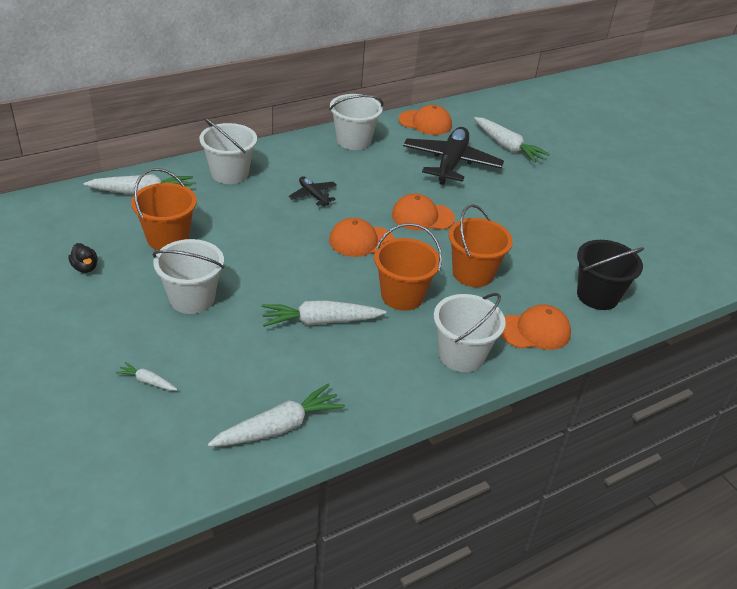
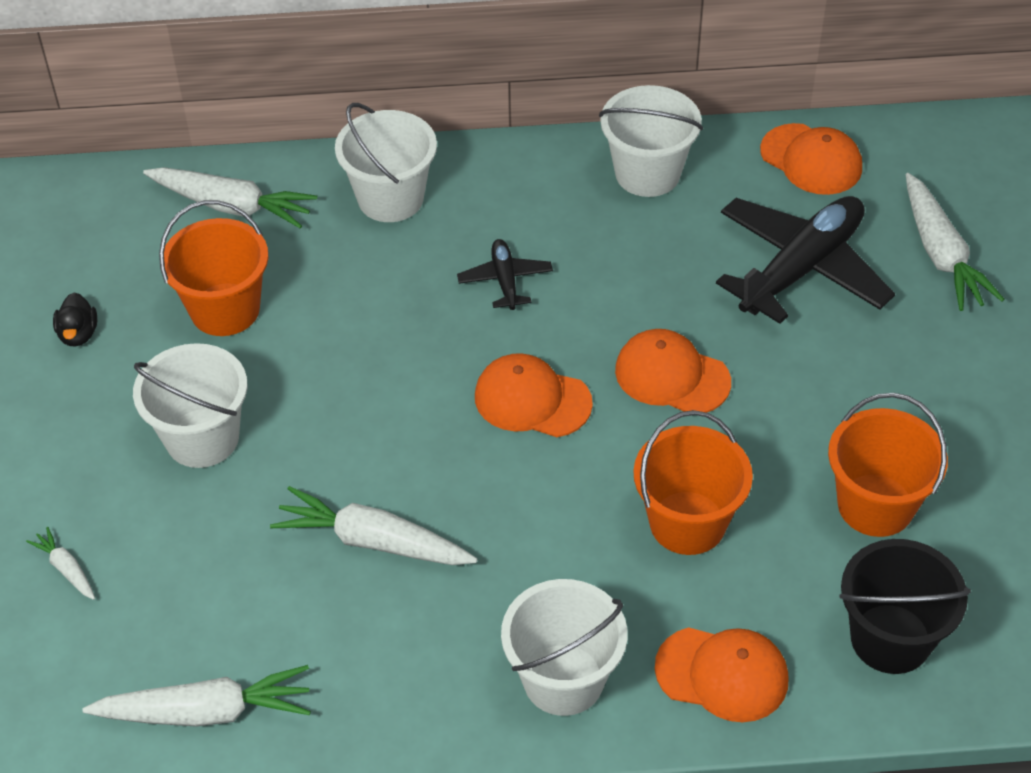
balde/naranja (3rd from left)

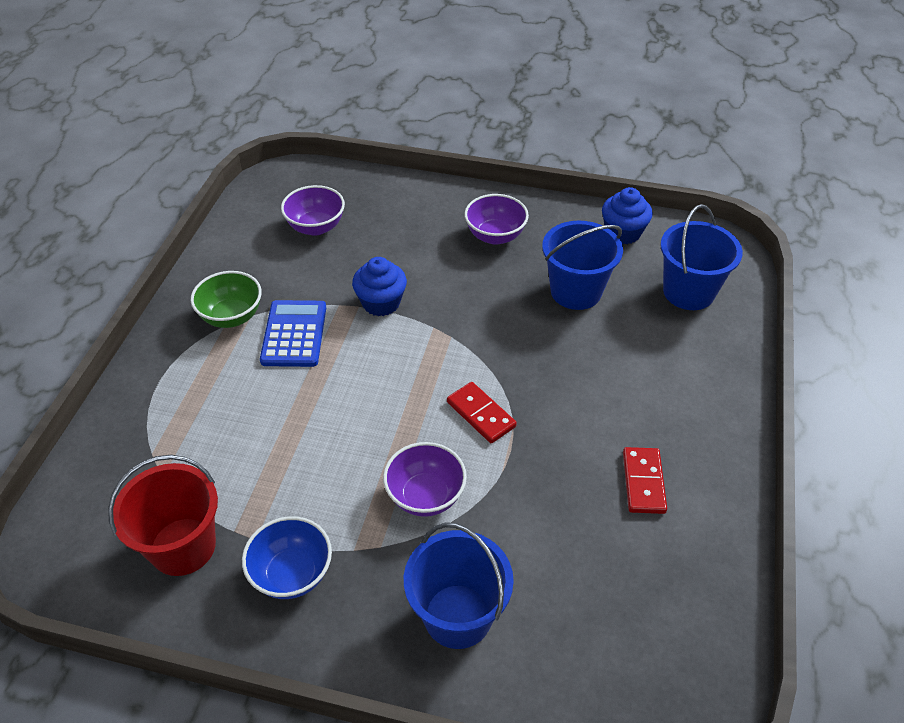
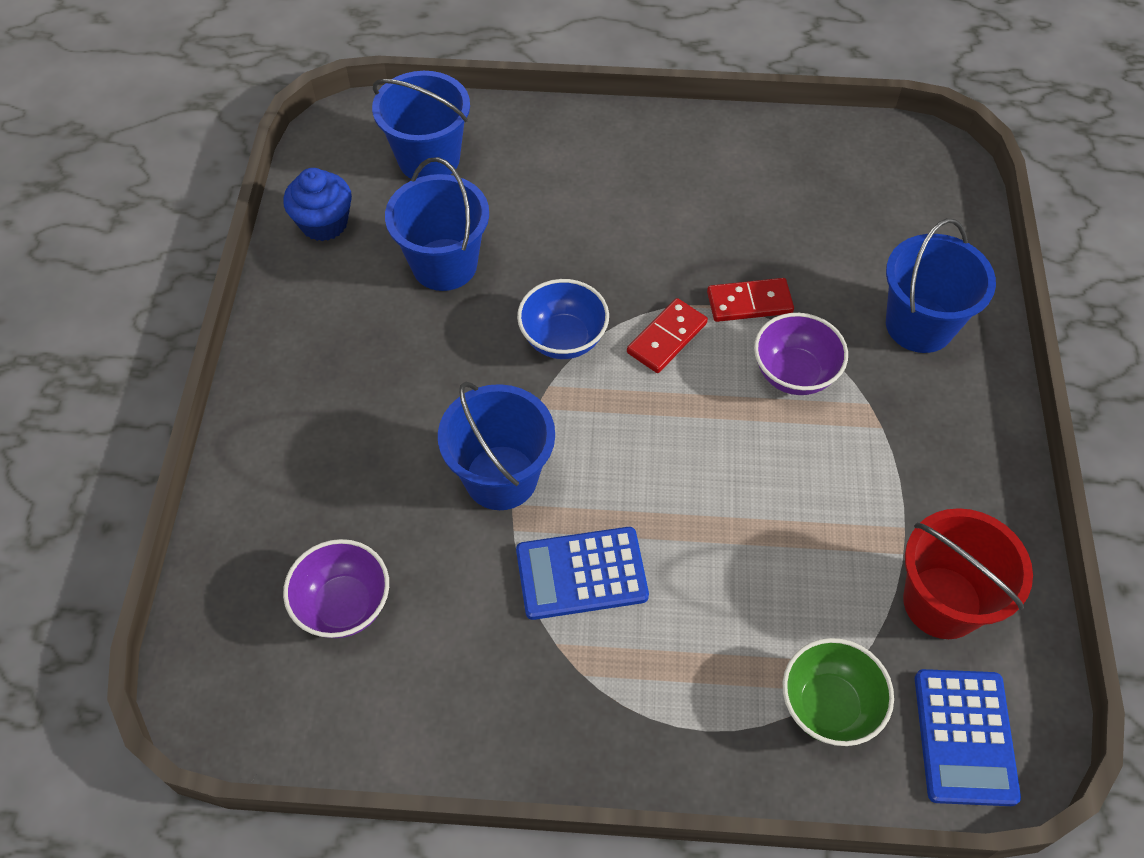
cuenco/verde
cuenco/azul
balde/azul (3rd from left)
cuenco/morado (3rd from left in the first image)
ficha de dominó/rojo (2nd from left)
calculadora/azul (2nd from left)

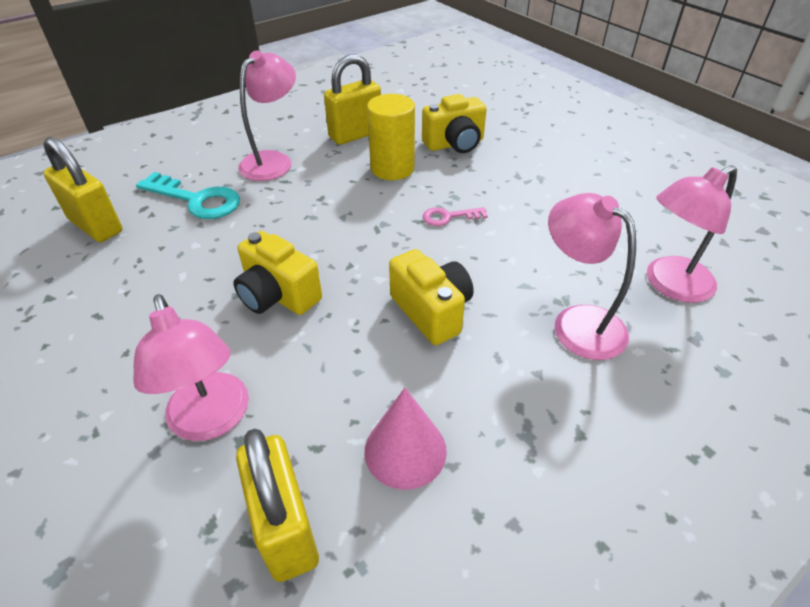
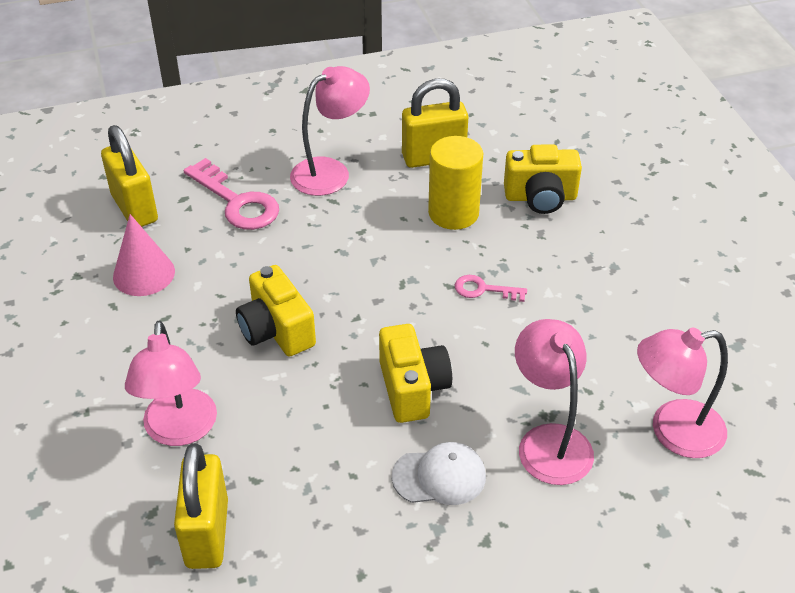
llave/rosa (1st from left)
cono/rosa
gorra/blanco

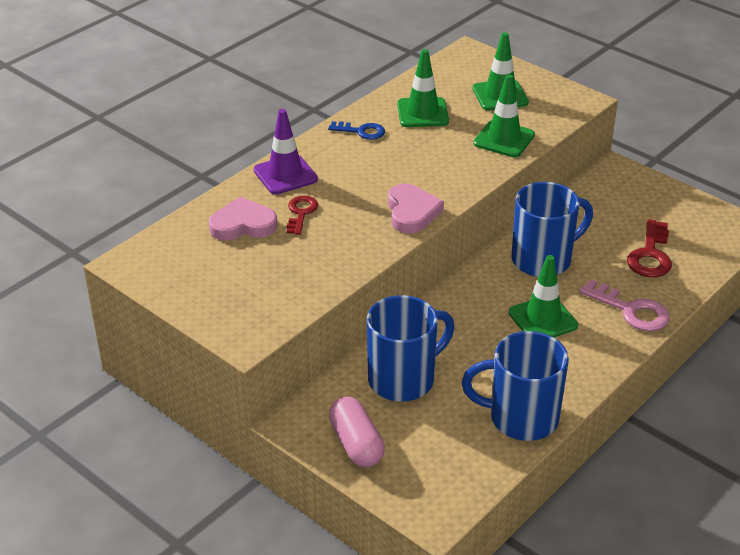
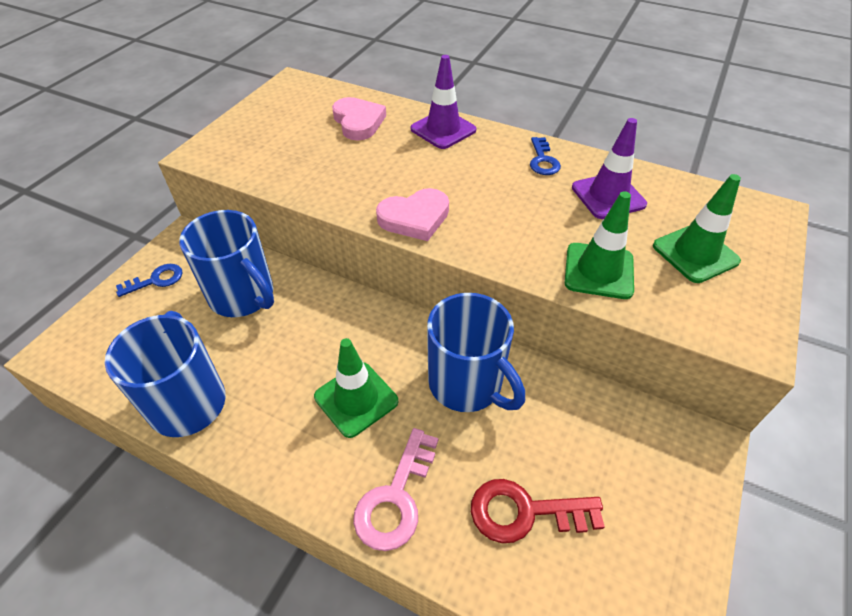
llave/rojo (1st from left in the first image)
llave/azul (1st from left)
cono de tráfico/morado (2nd from left)

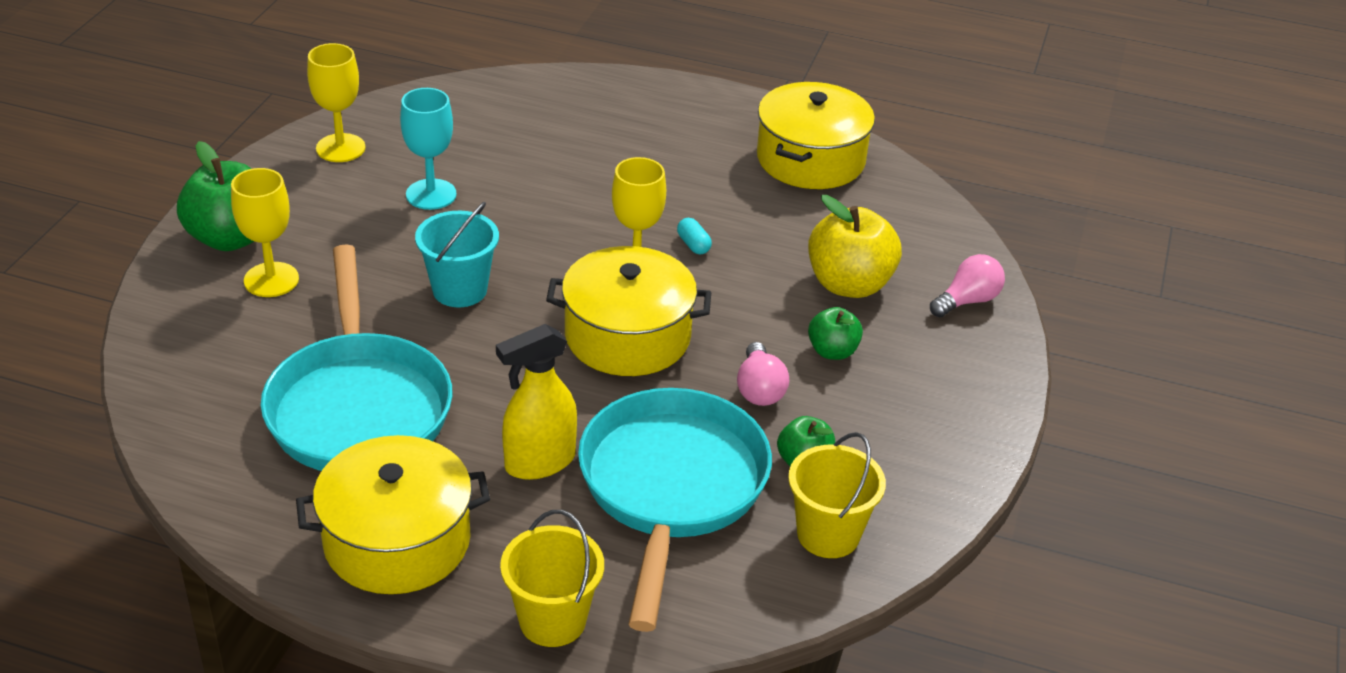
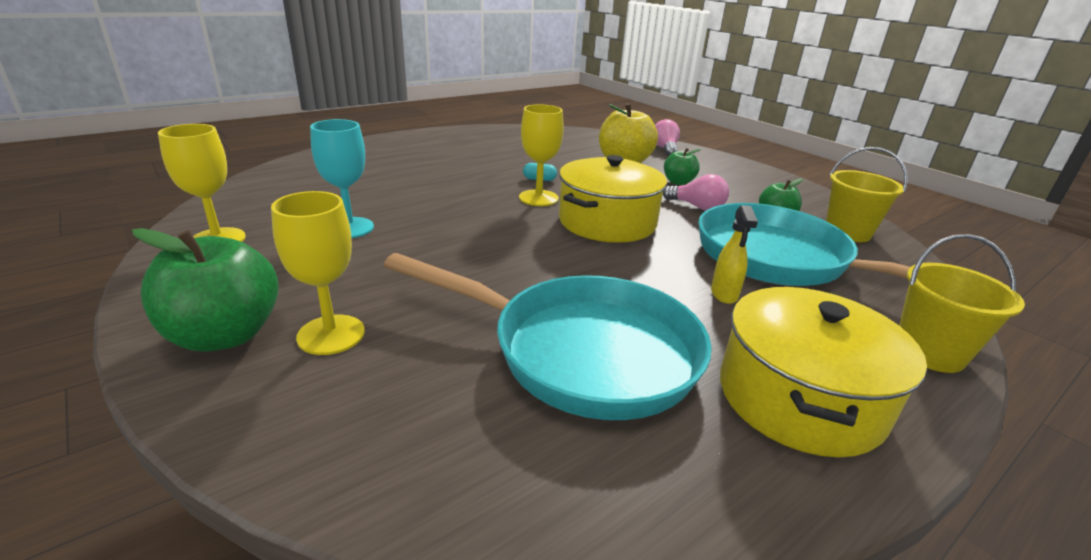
balde/turquesa
pulverizador/amarillo
olla/amarillo (3rd from left in the first image)

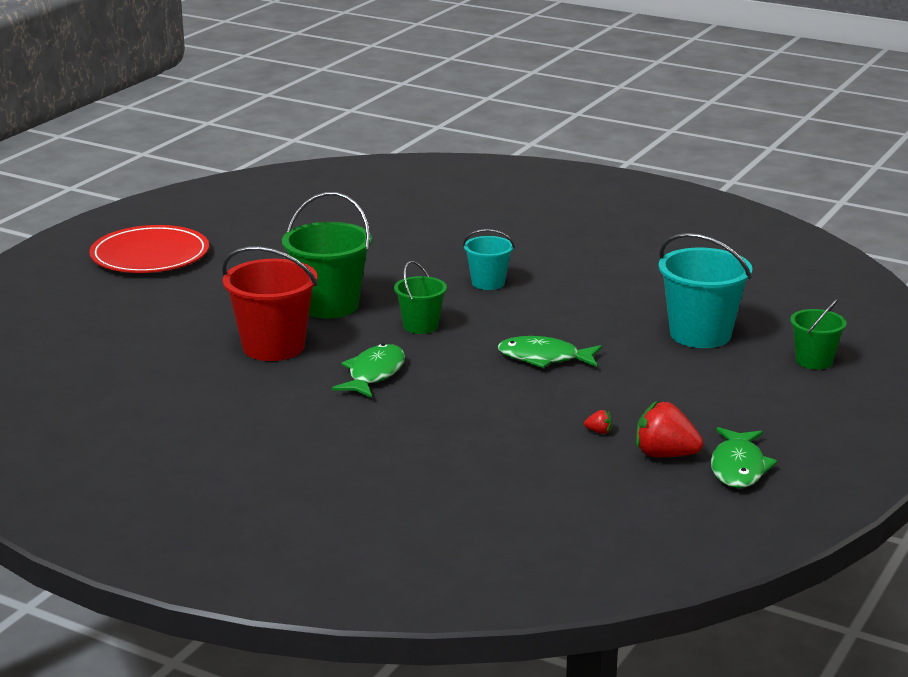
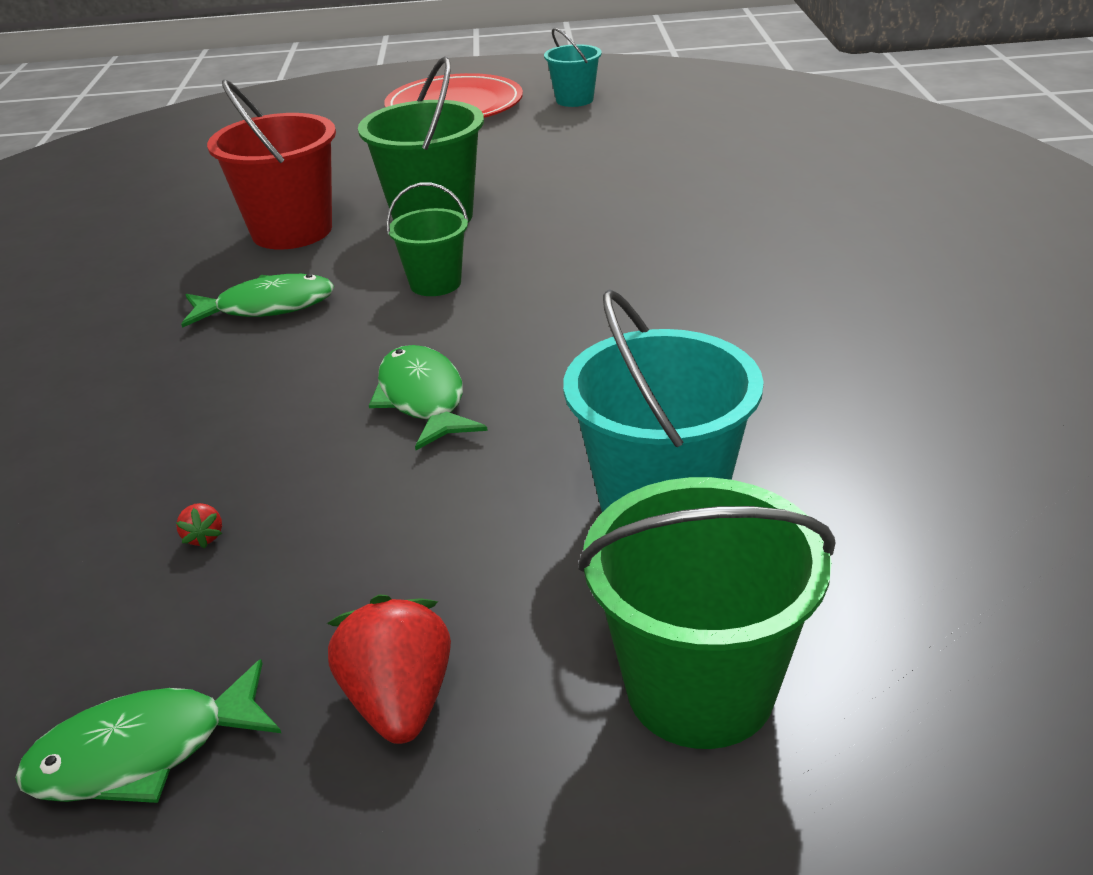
balde/turquesa (1st from left)
fresa/rojo (2nd from left)
balde/verde (3rd from left)

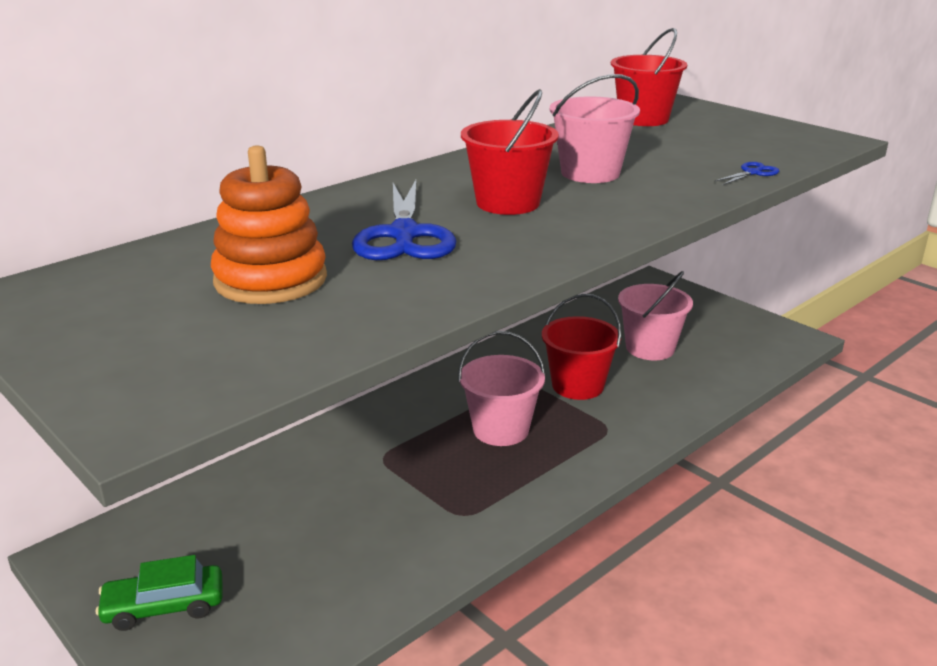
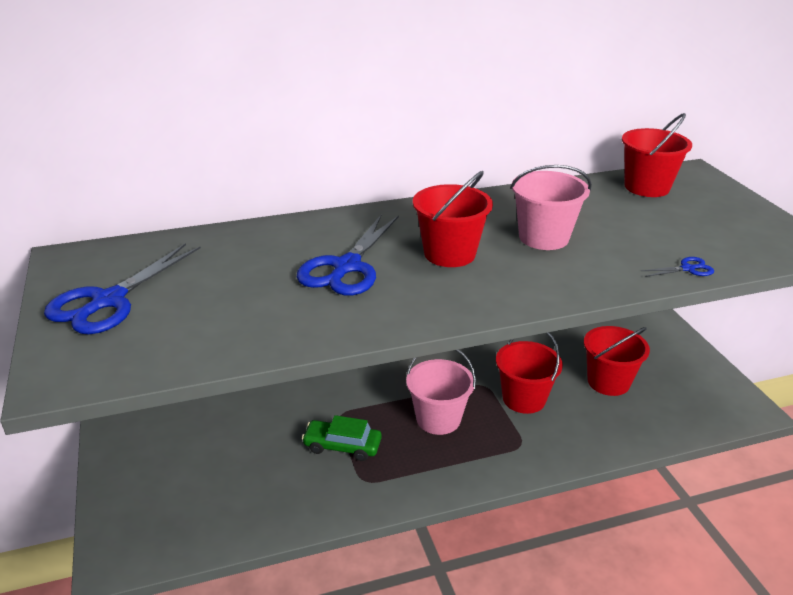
coche/verde
juguete apilable/naranja
balde/rojo (3rd from left)
tijeras/azul (1st from left)

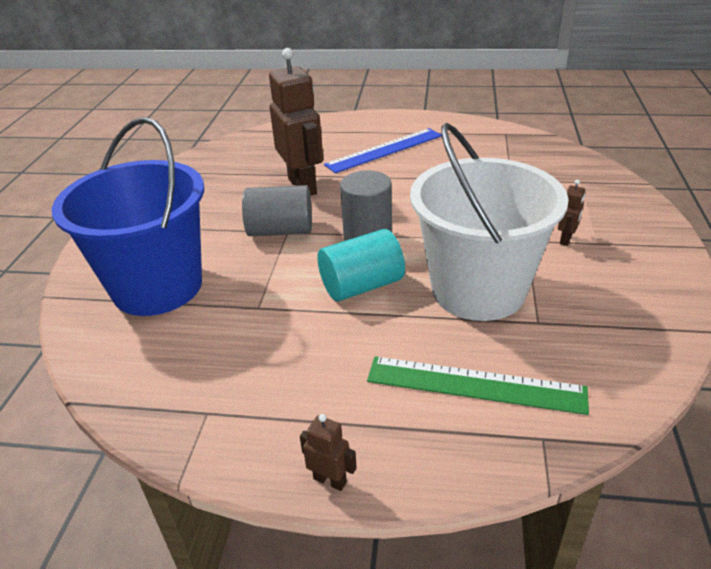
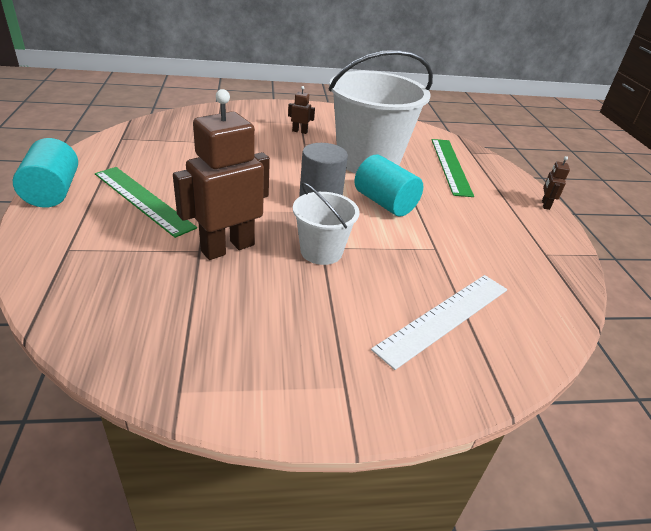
regla/blanco
balde/blanco (1st from left)
regla/verde (1st from left)
cilindro/turquesa (1st from left)

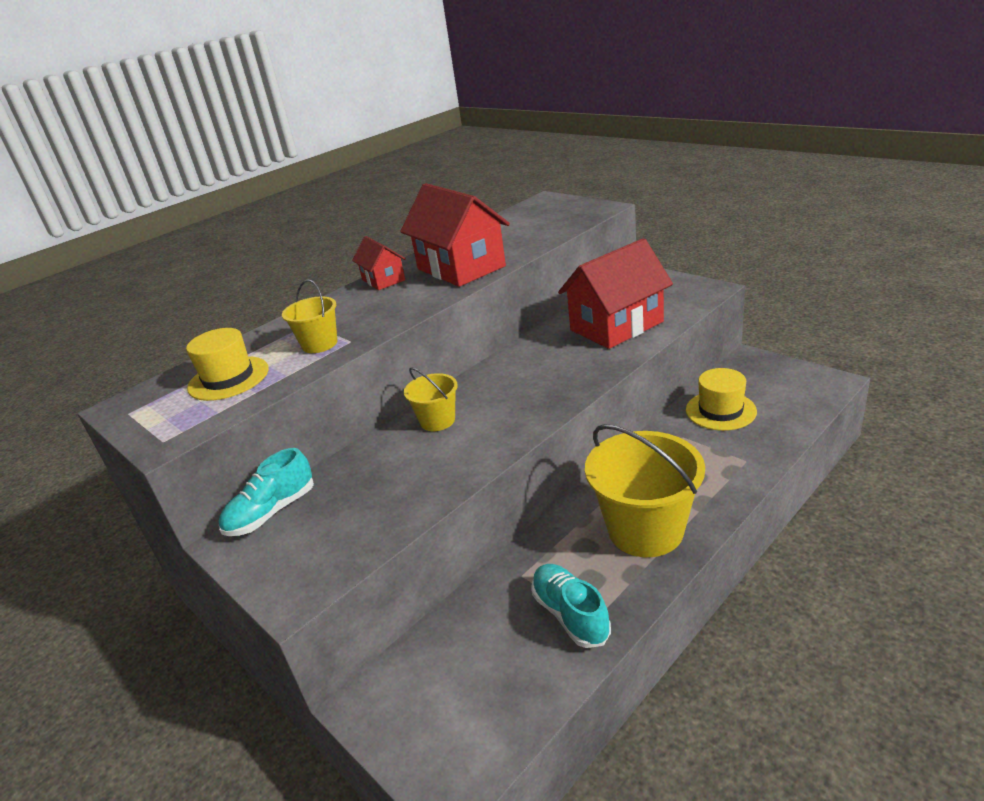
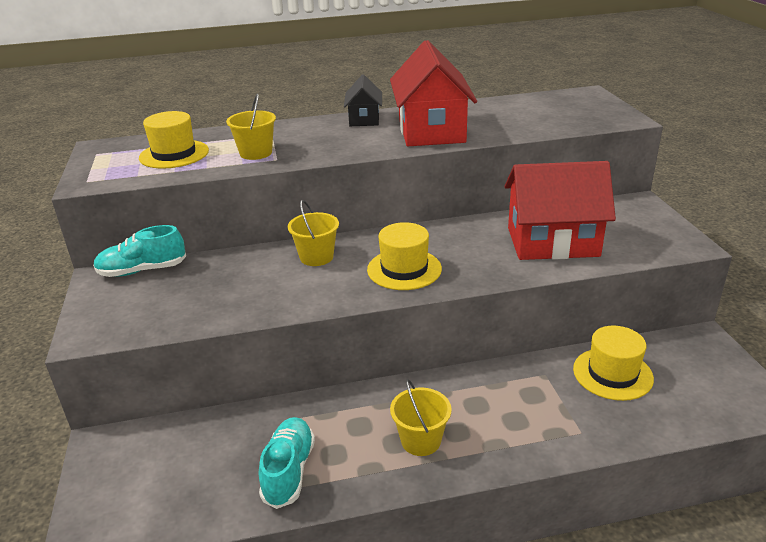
casa/negro
balde/amarillo (3rd from left)
sombrero/amarillo (2nd from left)

